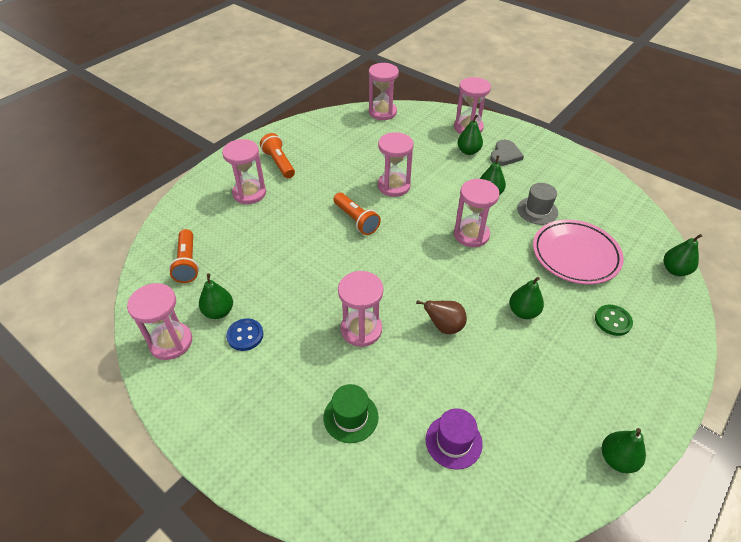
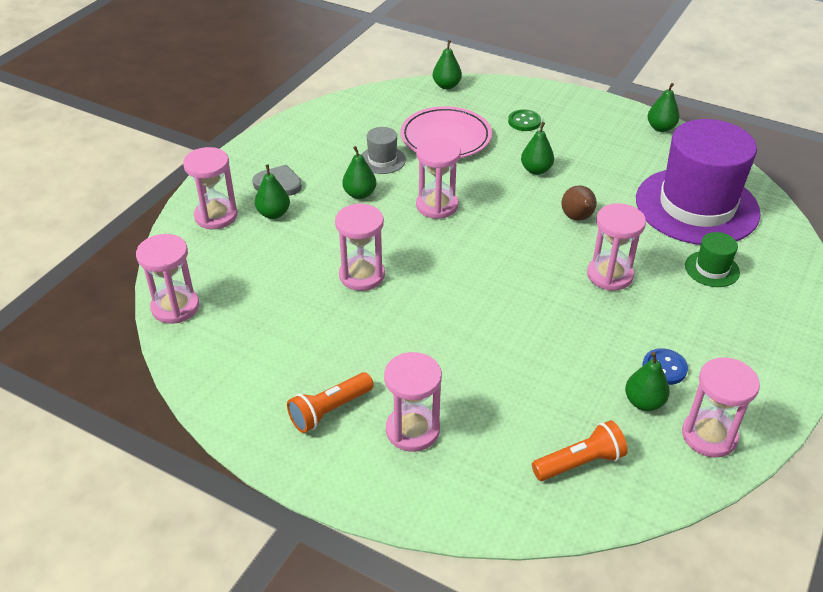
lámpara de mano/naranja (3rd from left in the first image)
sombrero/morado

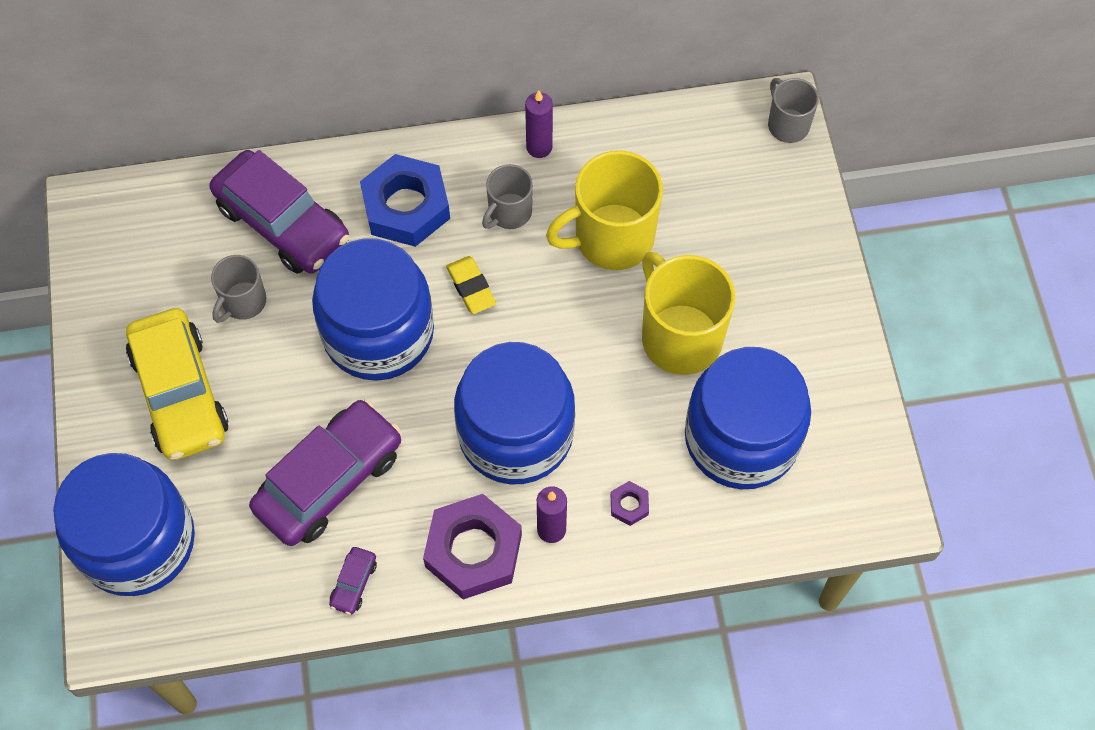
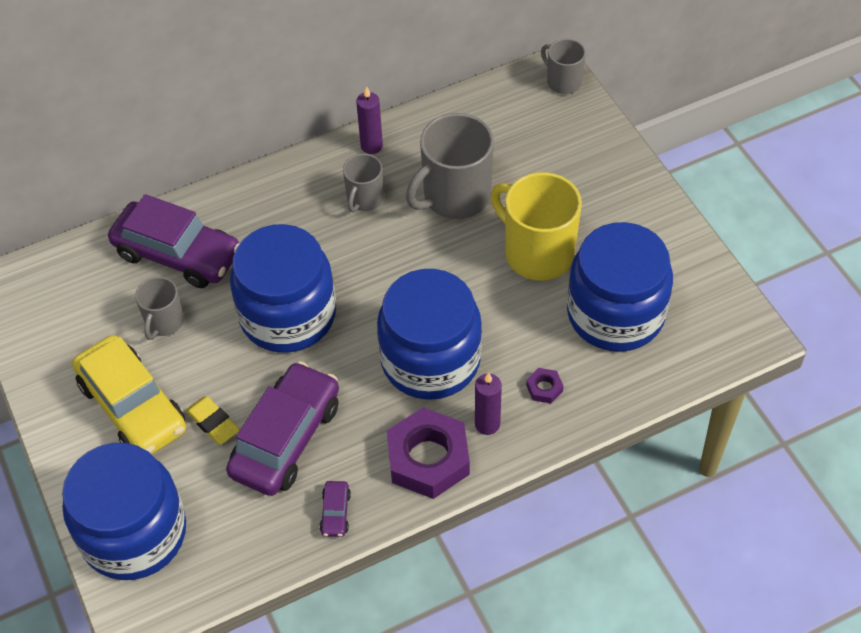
tuerca/azul
goma de borrar/amarillo
taza/gris (3rd from left)

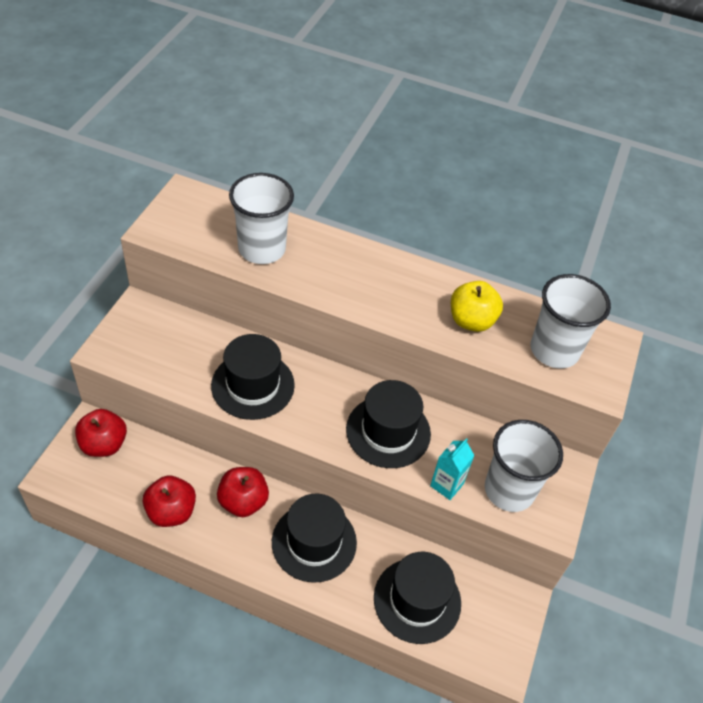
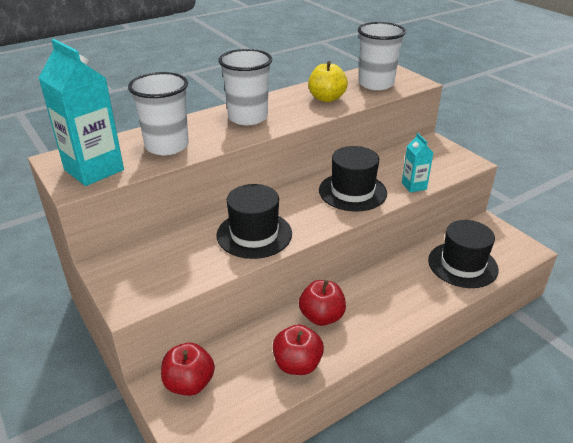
sombrero/negro (2nd from left in the first image)
vaso/blanco (2nd from left)
cartón de leche/turquesa (1st from left)

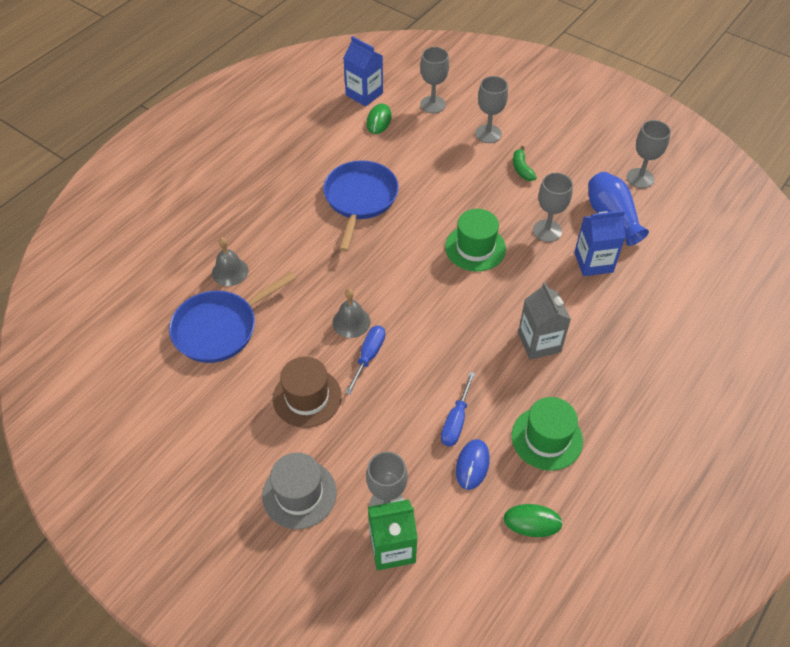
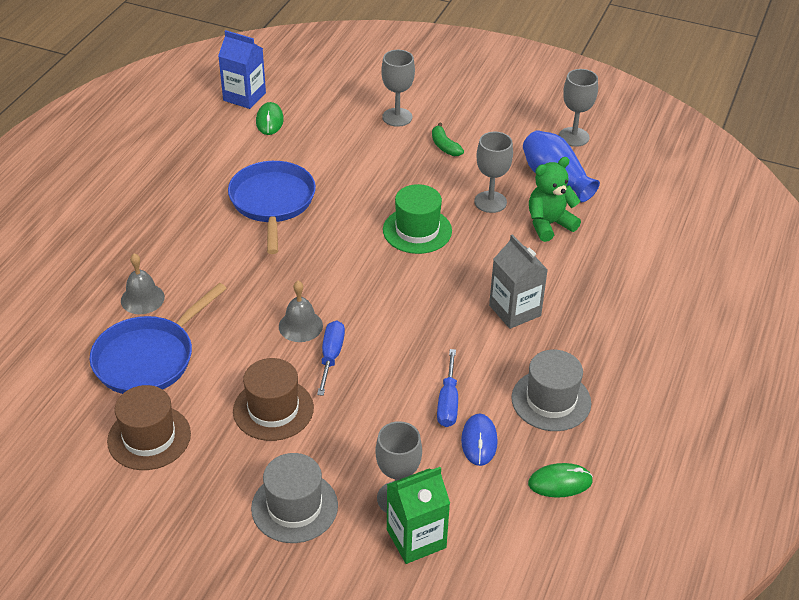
copa/gris (2nd from left in the first image)
sombrero/gris (2nd from left)
osito/verde
sombrero/marrón (1st from left)

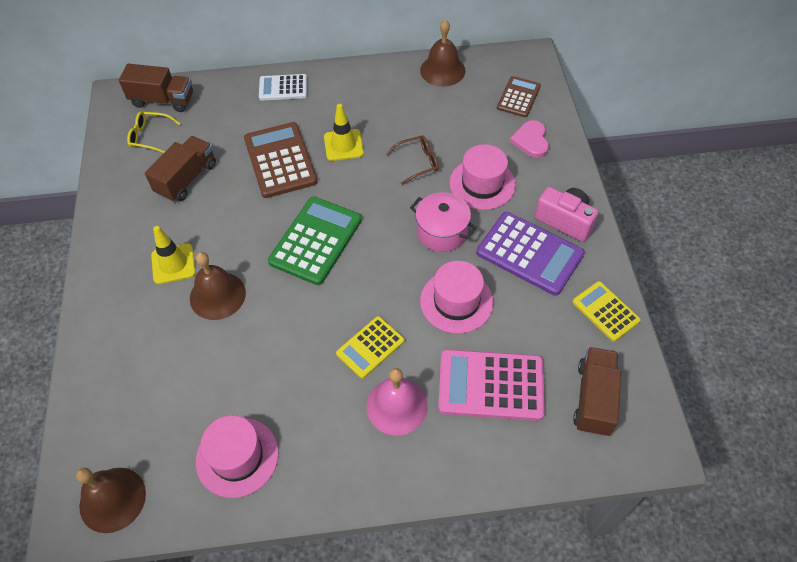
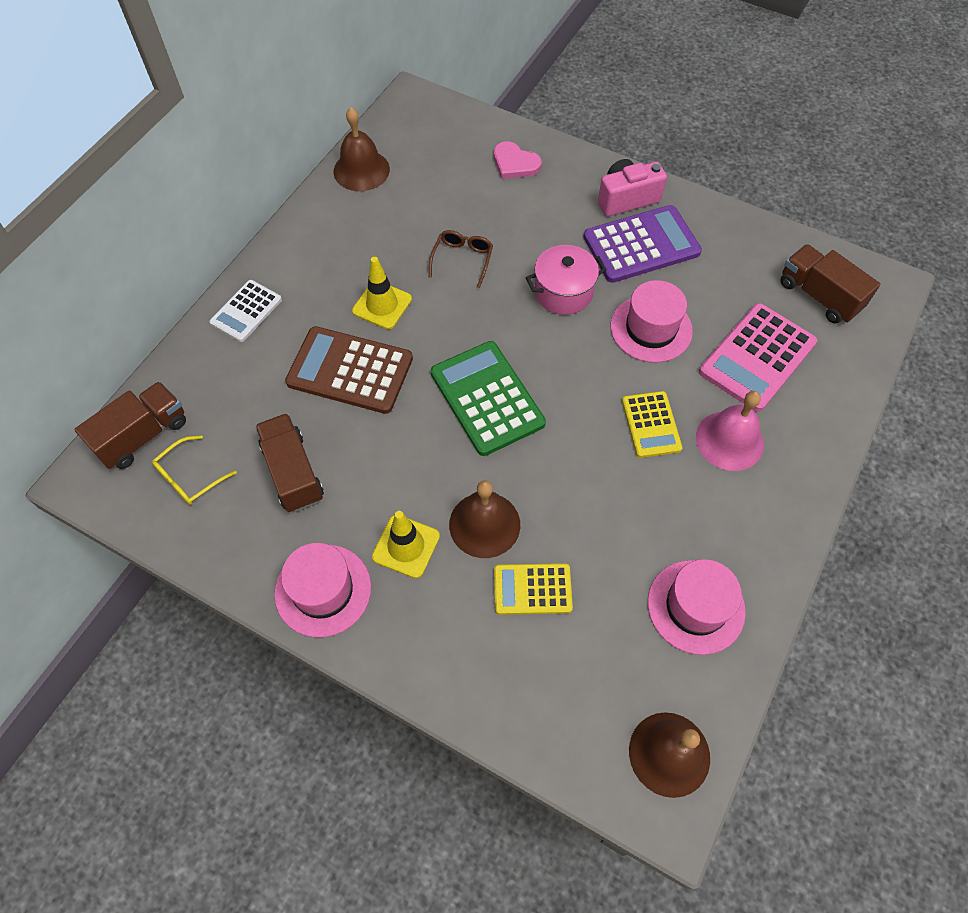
sombrero/rosa (1st from left)
calculadora/marrón (2nd from left in the first image)
calculadora/amarillo (1st from left)

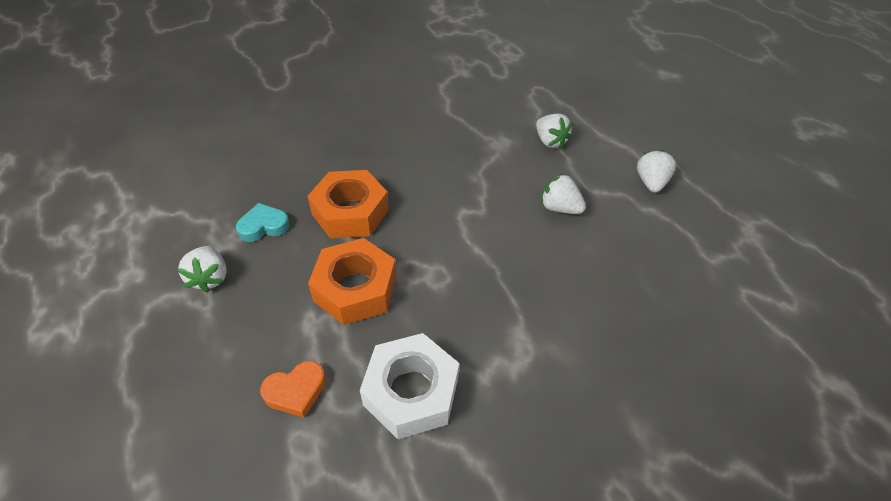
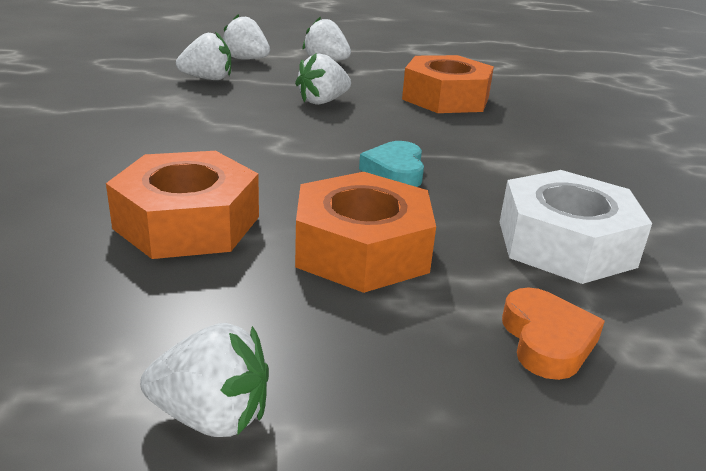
corazón/turquesa
fresa/blanco (3rd from left)
tuerca/naranja (3rd from left)

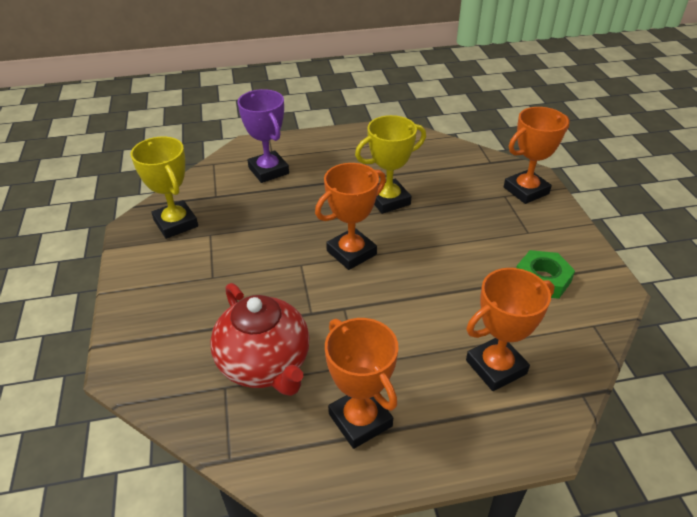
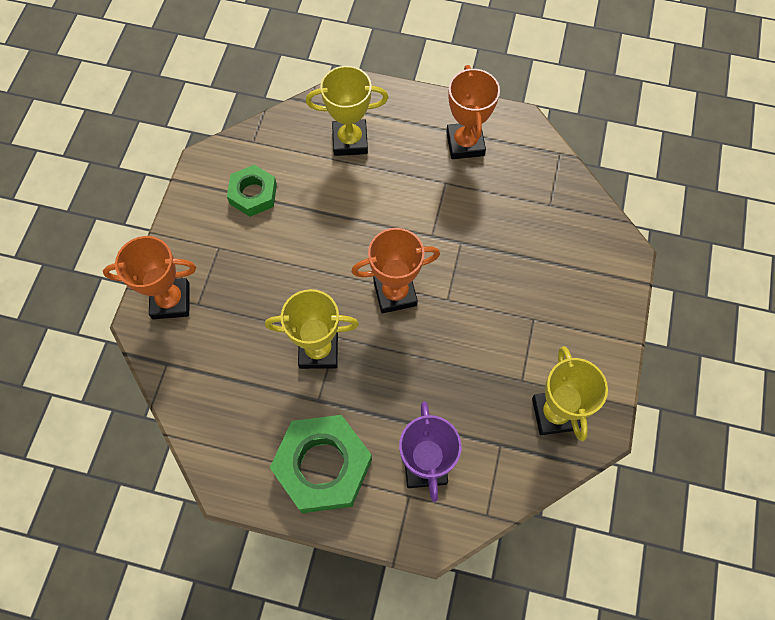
tetera/rojo
trofeo/amarillo (2nd from left)
tuerca/verde (2nd from left)

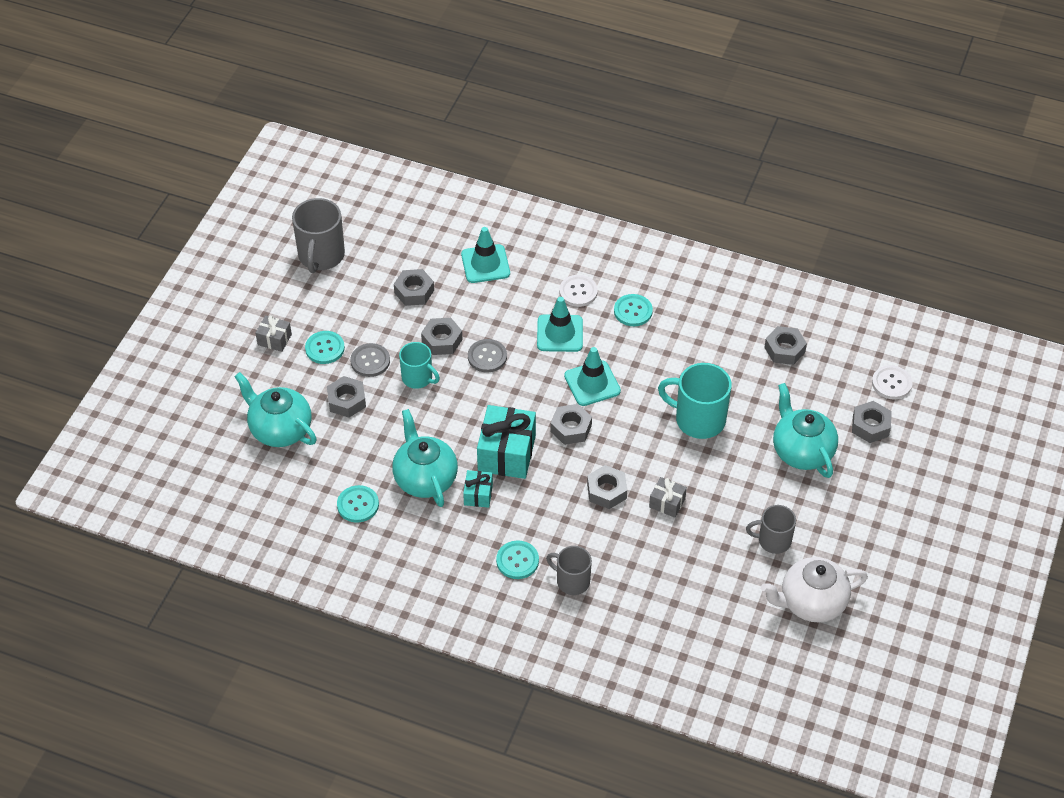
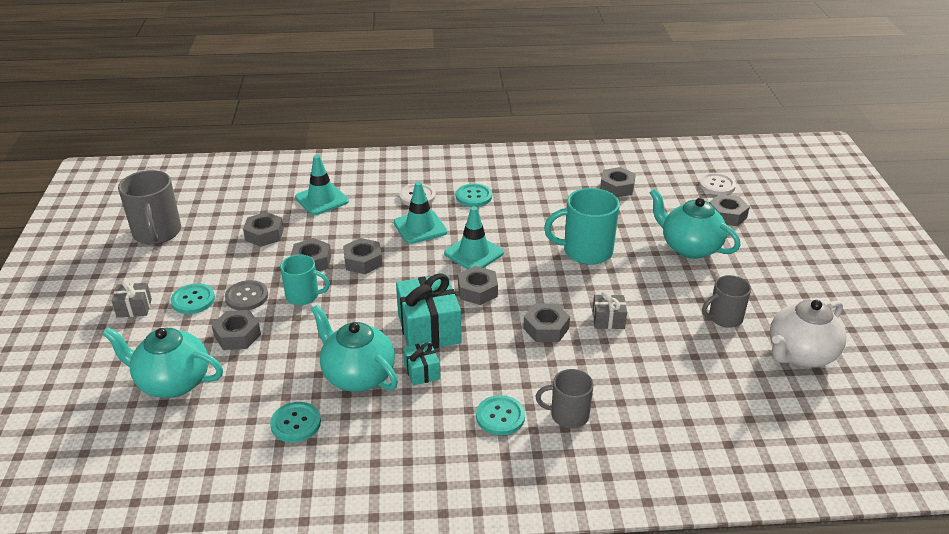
tuerca/gris (4th from left)

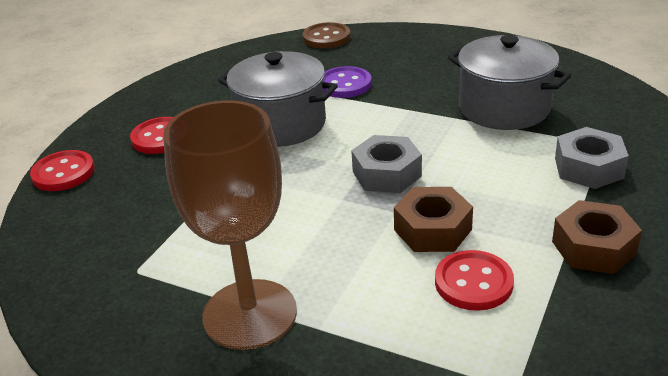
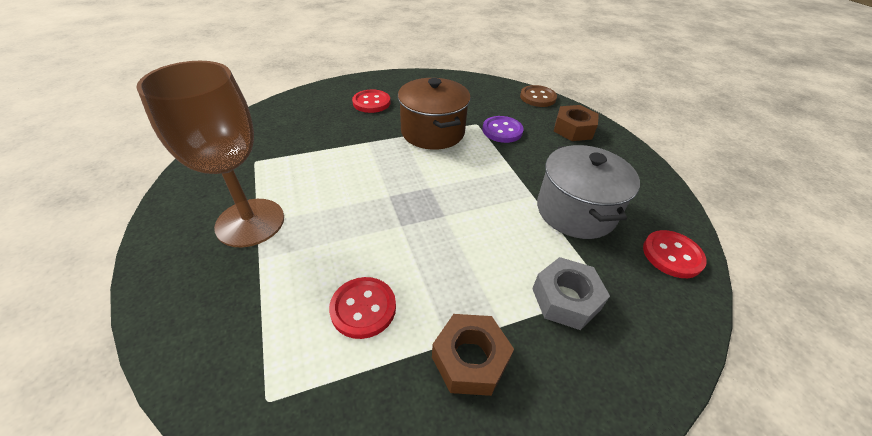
botón/rojo (3rd from left)
olla/marrón
tuerca/gris (1st from left in the first image)
tuerca/marrón (2nd from left)

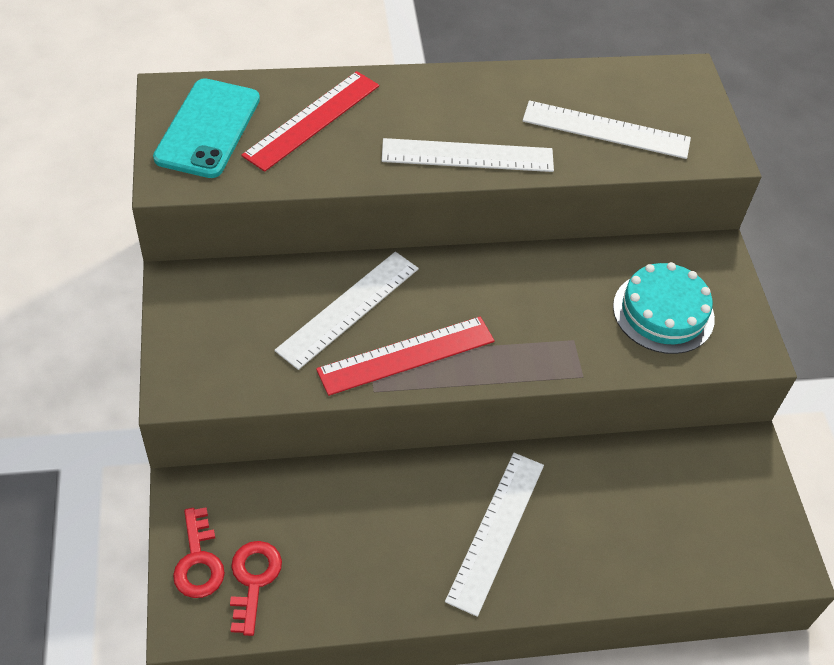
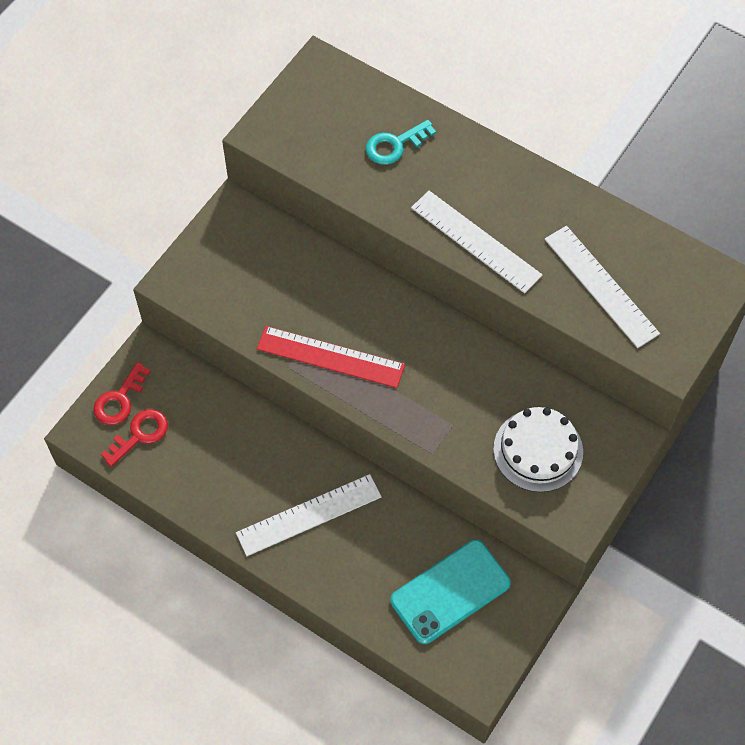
móvil/turquesa
llave/turquesa
regla/blanco (1st from left in the first image)
tarta/blanco

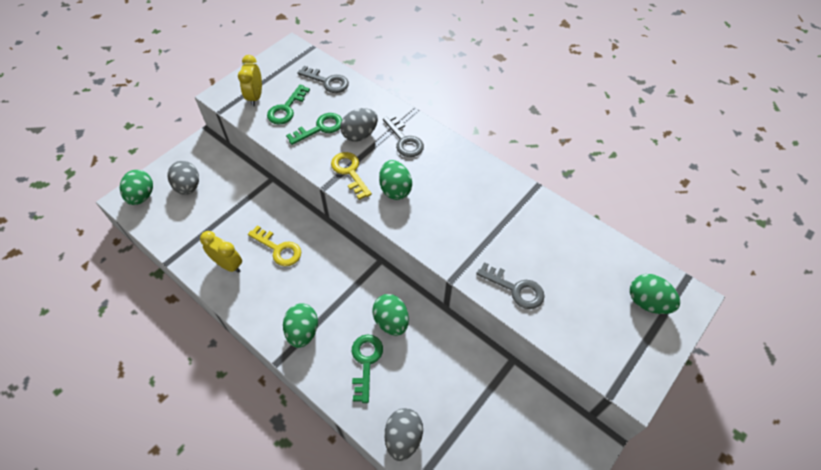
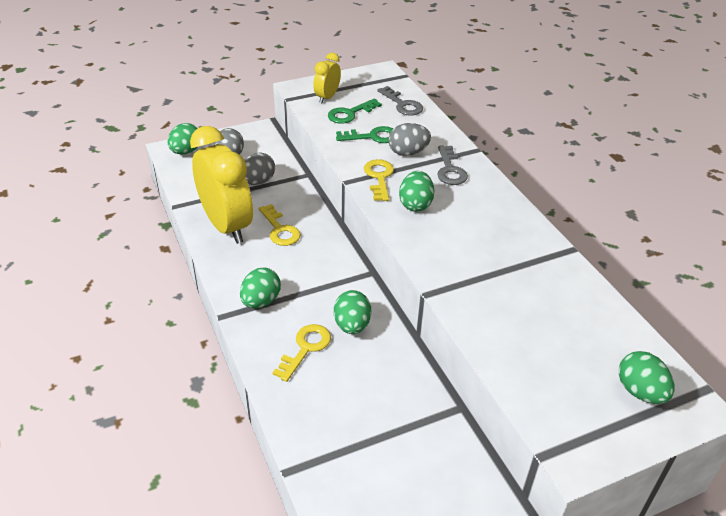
despertador/amarillo (1st from left)
llave/amarillo (2nd from left)
huevo/gris (2nd from left)
llave/gris (3rd from left in the first image)

